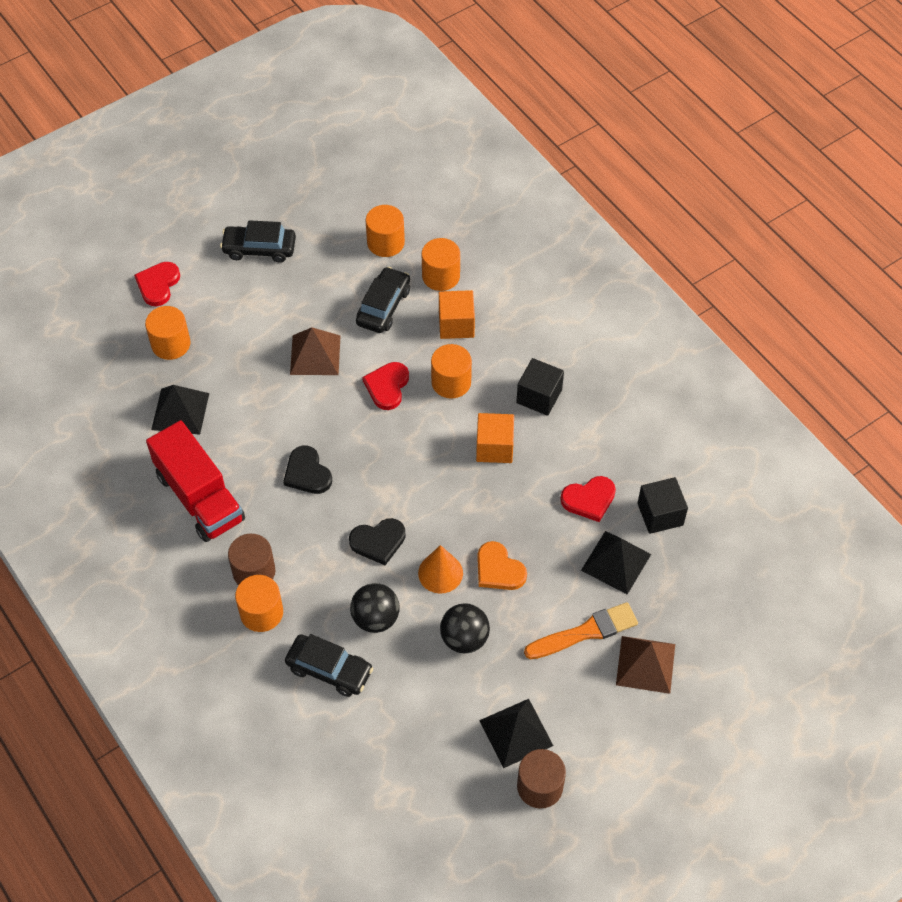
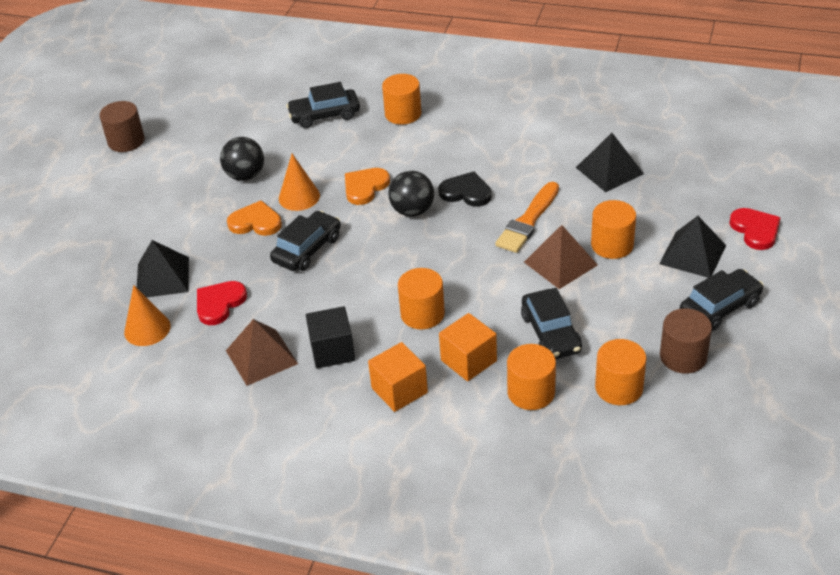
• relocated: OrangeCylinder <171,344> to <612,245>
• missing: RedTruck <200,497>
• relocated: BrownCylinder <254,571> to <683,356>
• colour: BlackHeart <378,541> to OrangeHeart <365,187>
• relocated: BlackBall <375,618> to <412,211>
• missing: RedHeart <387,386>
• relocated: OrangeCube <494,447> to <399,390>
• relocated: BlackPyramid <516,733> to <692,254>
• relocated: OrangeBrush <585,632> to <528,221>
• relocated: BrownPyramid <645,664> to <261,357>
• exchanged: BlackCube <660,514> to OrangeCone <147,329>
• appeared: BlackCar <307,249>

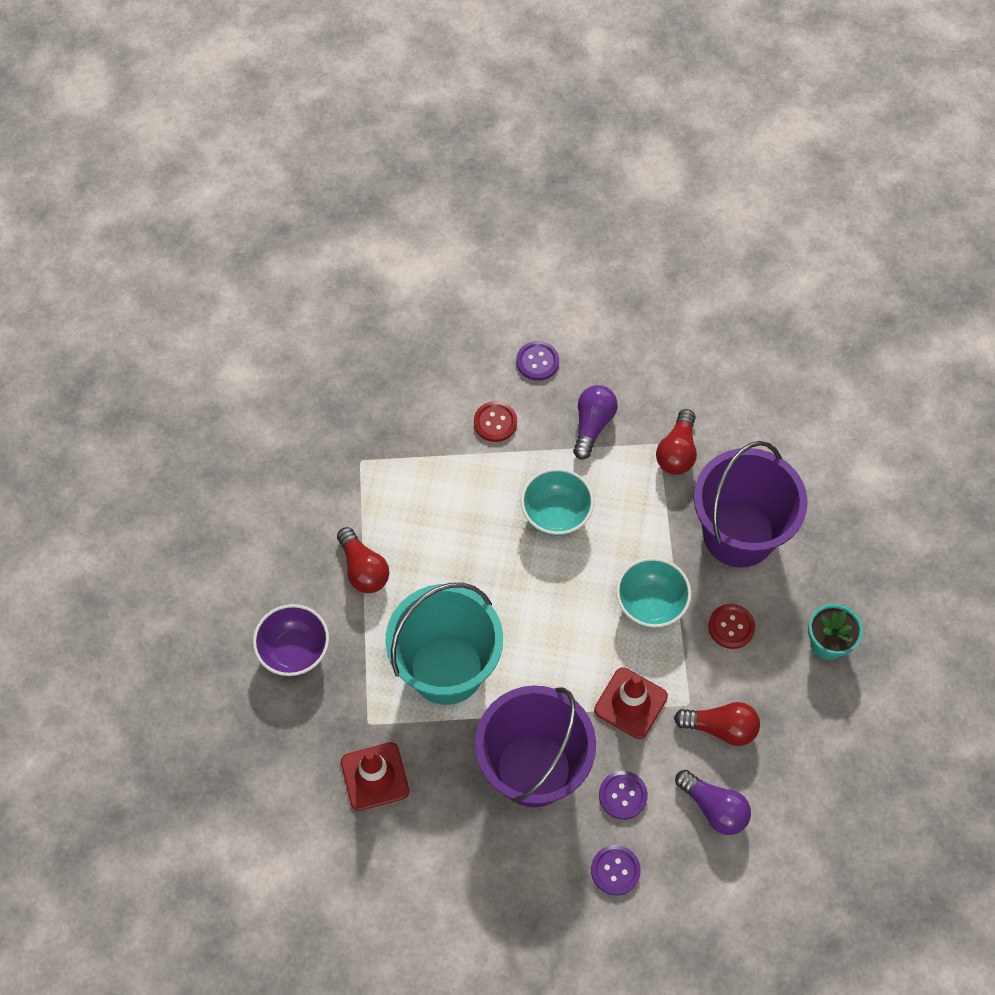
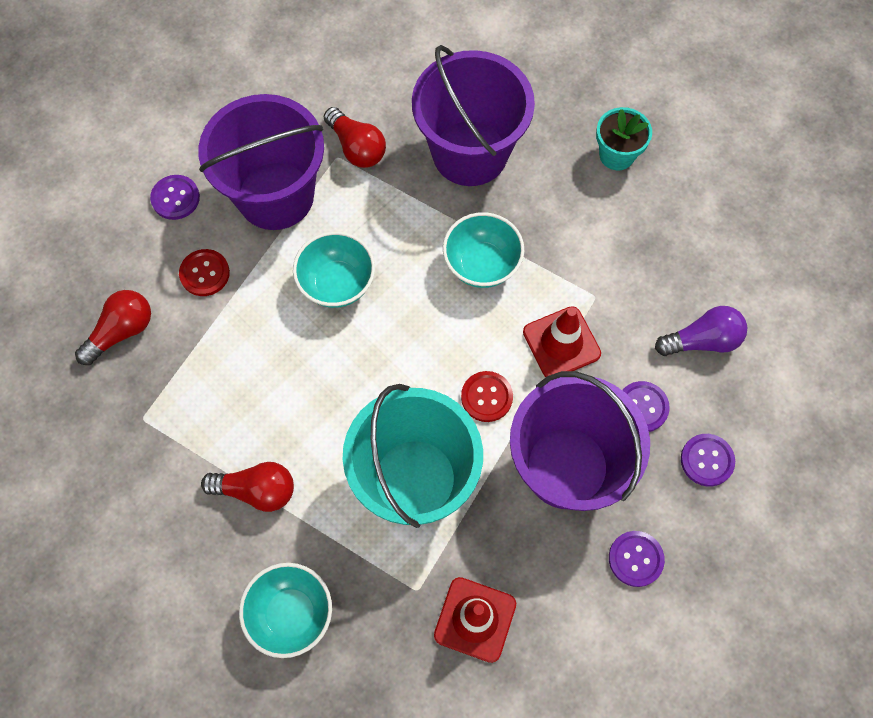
• colour: PurpleBowl <294,651> to TurquoiseBowl <291,614>
• exchanged: PurpleLightBulb <592,425> to PurpleBucket <275,196>
• relocated: RedLightBulb <721,728> to <121,331>
• relocated: RedButton <731,627> to <486,397>
• appeared: PurpleButton <635,559>

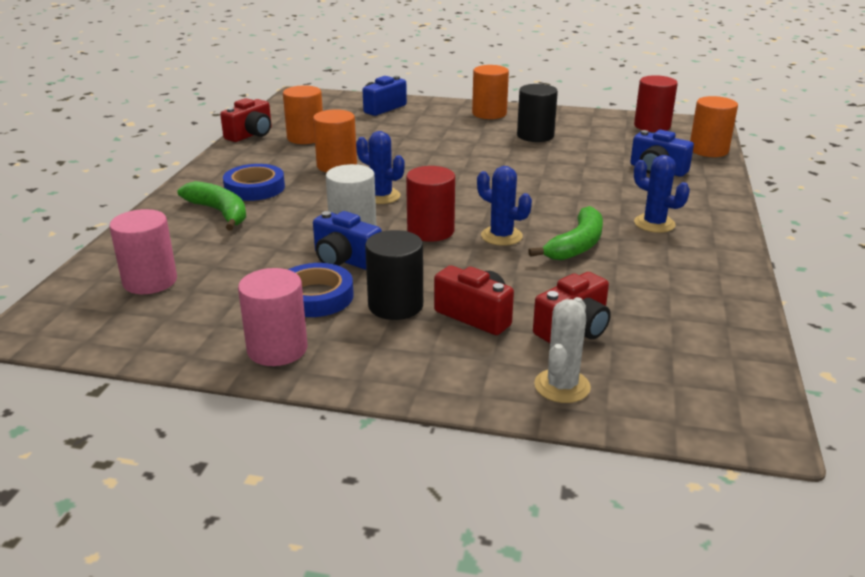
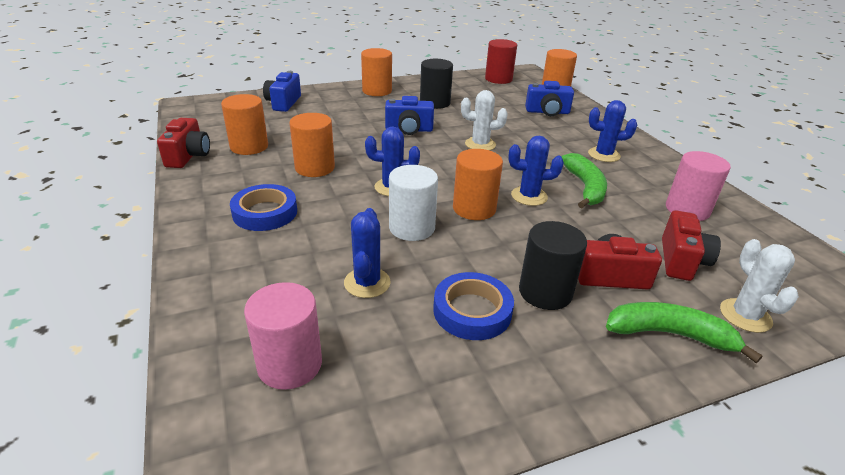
• relocated: GreenBanana <220,212> to <670,334>
• relocated: PinkCylinder <277,349> to <687,209>
• relocated: BlueCamera <345,260> to <409,130>
• colour: RedCylinder <430,231> to OrangeCylinder <474,208>
• appeared: BlueCactus <367,283>
• appeared: WhiteCactus <480,144>

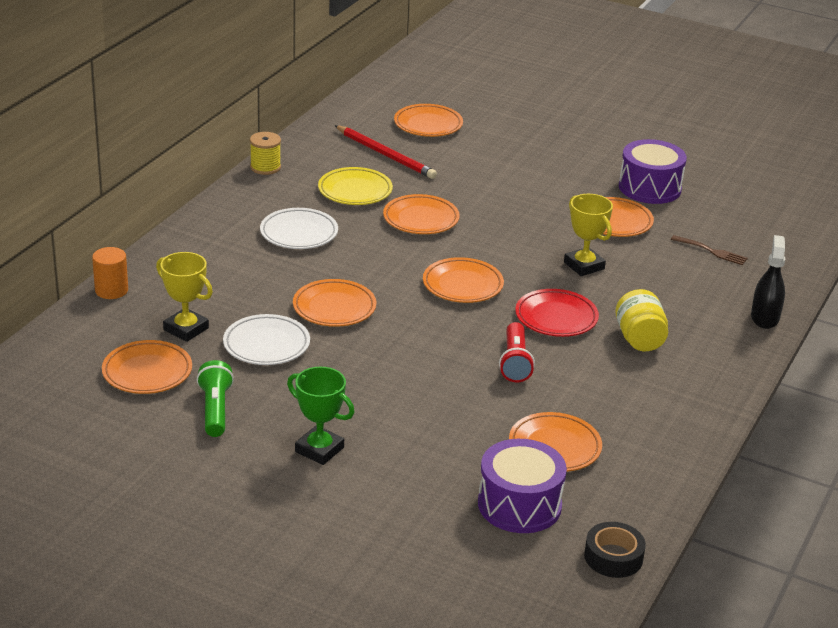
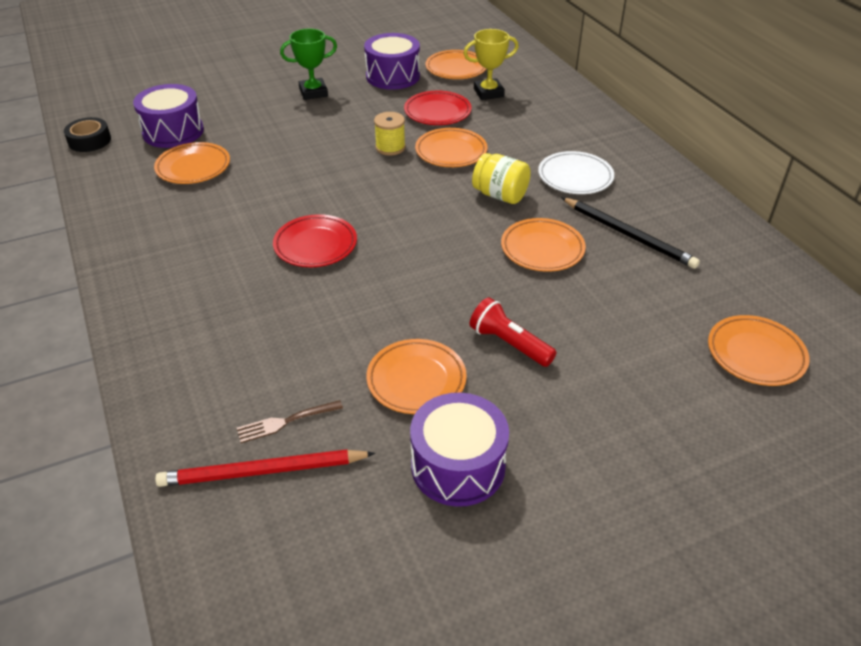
• missing: OrangeCylinder <111,290>
• exchanged: GreenFlashlight <215,410> to PurpleDrum <393,76>
• colour: WhitePlate <266,345> to RedPlate <437,112>
• relocated: YellowSpool <265,167> to <390,147>
• exchanged: YellowPlate <355,191> to BlackPencil <628,235>
• relocated: RedPencil <385,154> to <263,471>
• missing: OrangePlate <462,285>
• relocated: RedFlashlight <515,363> to <509,343>
• missing: YellowTrophy <584,266>
• relocated: YellowJar <639,339> to <500,195>
• missing: BlackSprayBottle <764,317>

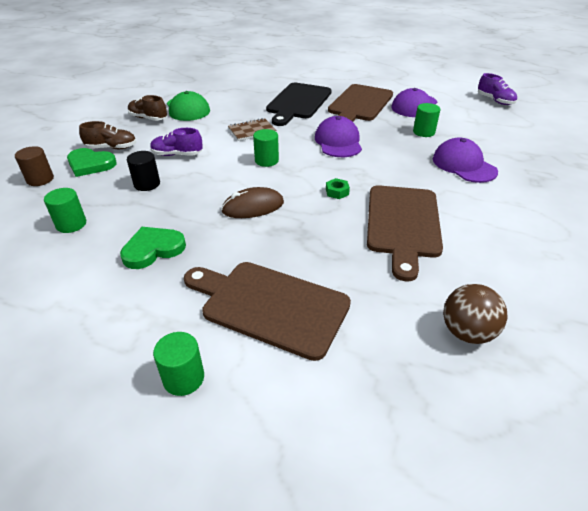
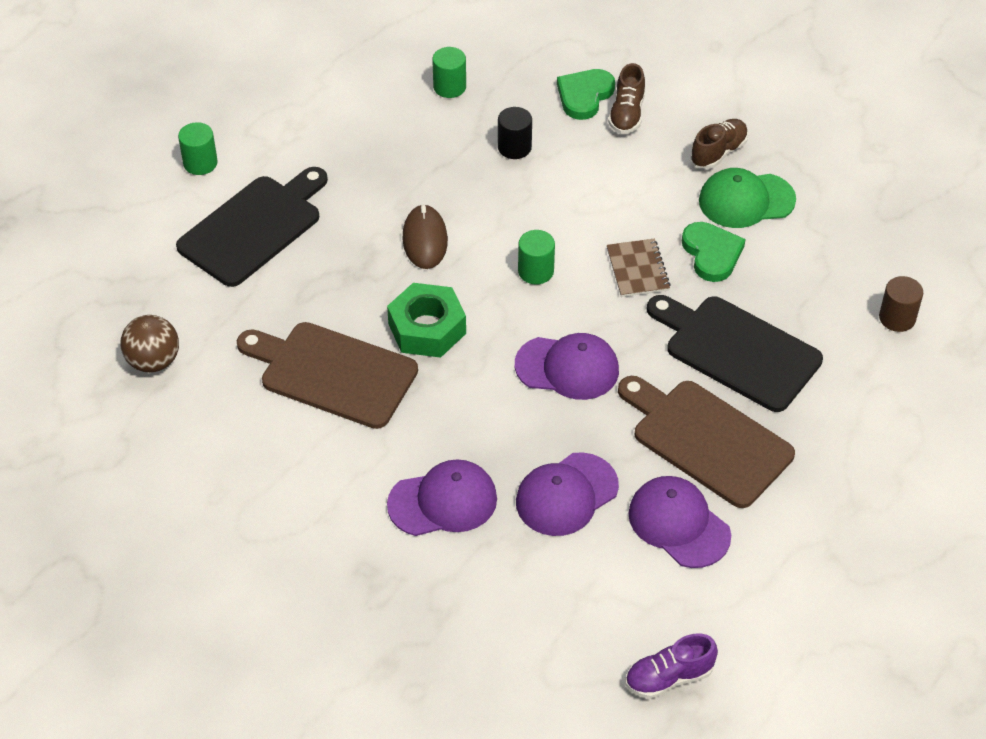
• relocated: BrownCylinder <40,179> to <897,318>
• relocated: GreenHeart <153,249> to <712,254>
• missing: PurpleShoe <177,155>
• colour: BrownCuttingBoard <270,306> to BlackCuttingBoard <254,227>
• size: GreenNut <337,192> = <427,328> x2.29
• exchanged: GreenCylinder <423,132> to PurpleCap <566,495>

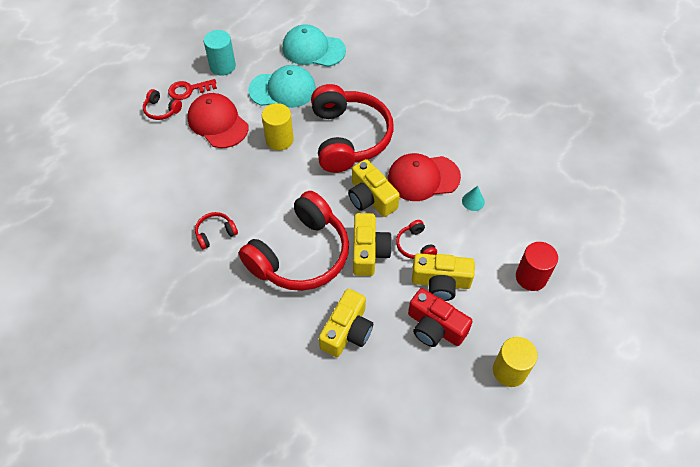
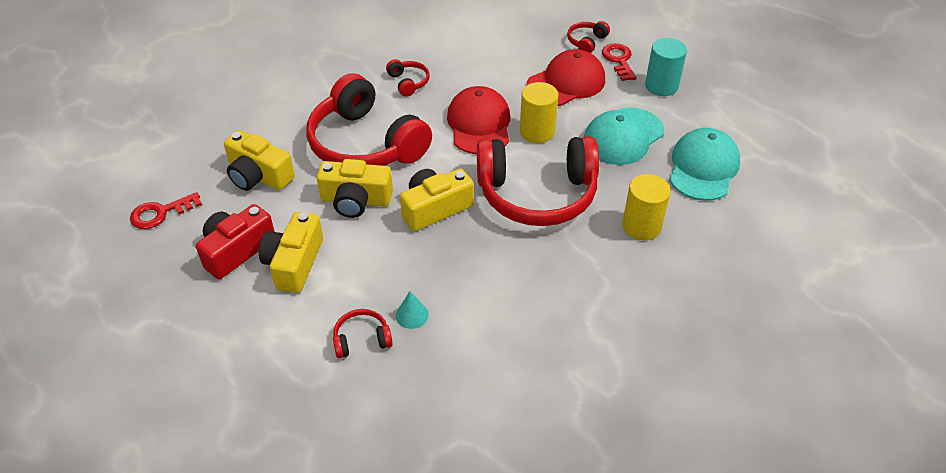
• spun: TurquoiseCap <283,89> = <623,136> 45 degrees clockwise
• relocated: RedCap <423,178> to <479,124>
• relocated: RedHeadphones <415,245> to <362,339>
• relocated: YellowCylinder <509,371> to <641,226>
• missing: RedCylinder <531,277>
• appeared: RedKey <160,213>

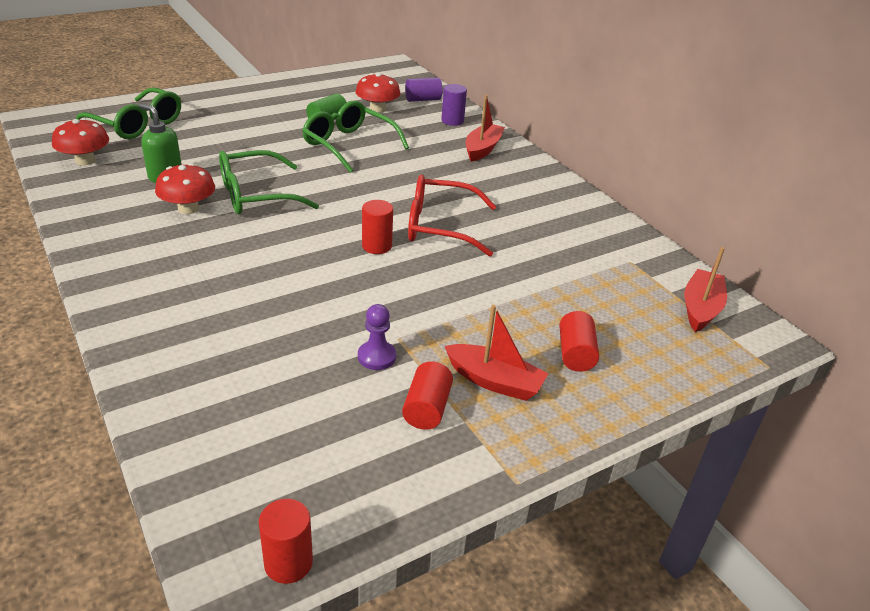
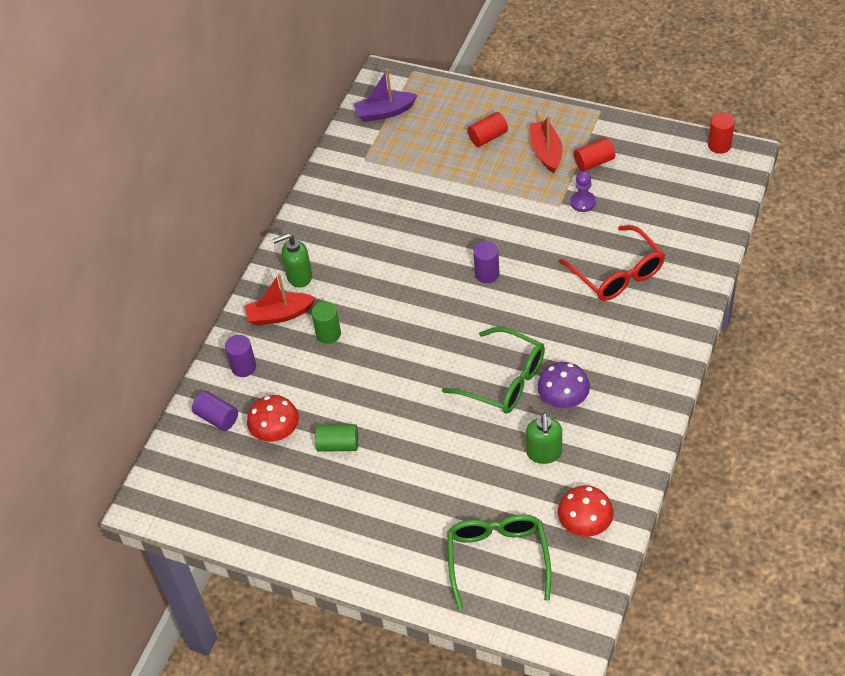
• colour: RedMushroom <188,208> to PurpleMushroom <563,398>
• missing: GreenGlasses <348,145>
• colour: RedCylinder <377,246> to PurpleCylinder <487,274>
• relocated: RedGlasses <439,226> to <617,274>
• colour: RedBoat <700,308> to PurpleBoat <385,112>
• appeared: GreenSoapDispenser <299,276>
• appeared: GreenCylinder <328,334>

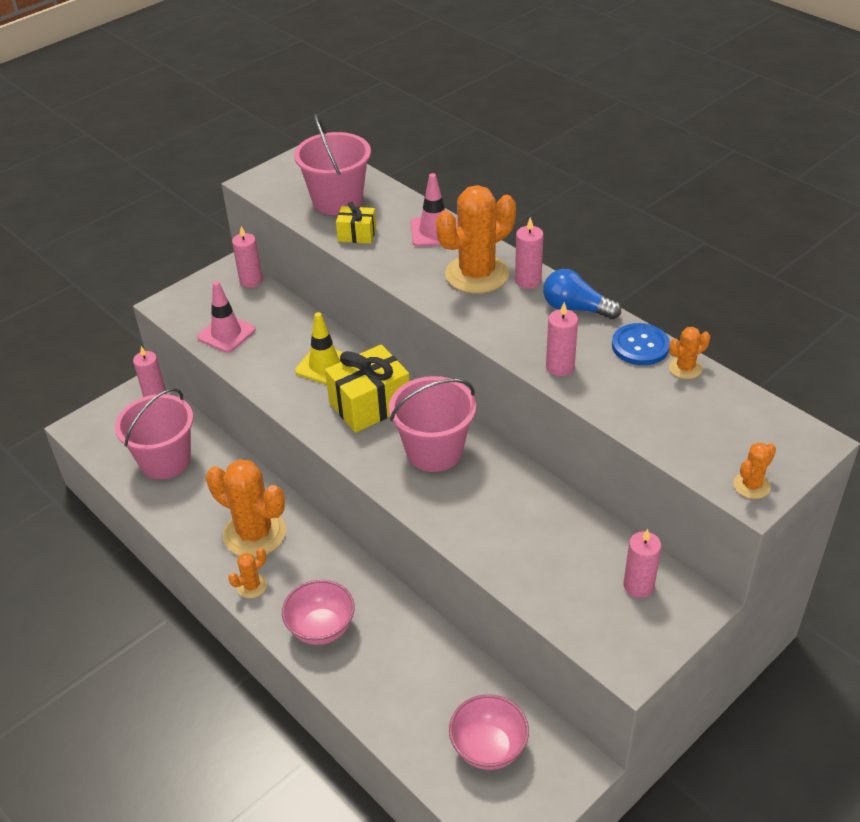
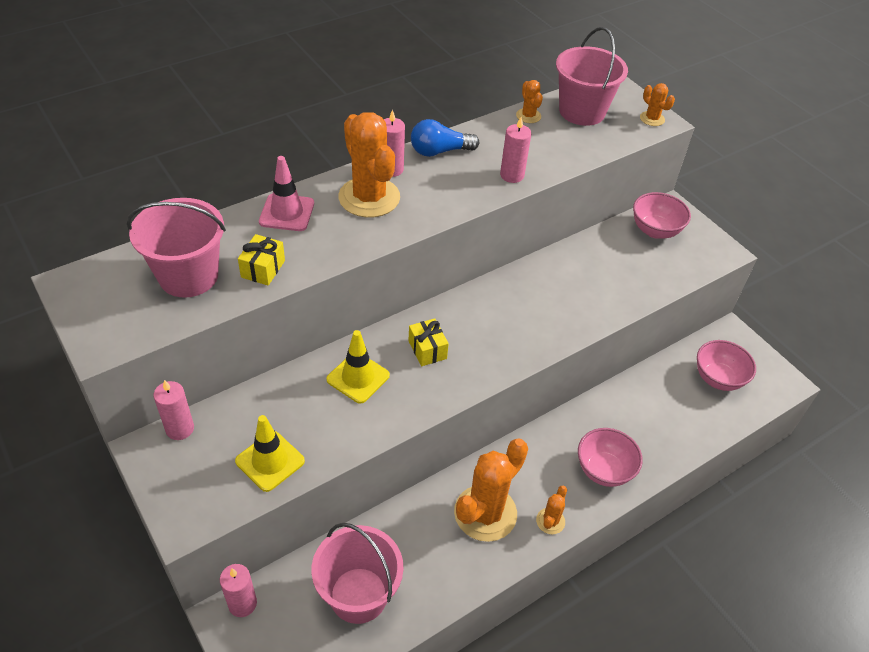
• colour: PinkTrafficCone <226,333> to YellowTrafficCone <270,461>
• spun: OrangeCactus <252,586> = <550,521> 60 degrees clockwise
• size: YellowGift <370,405> = <427,350> x0.54
• relocated: PinkBucket <434,451> to <582,111>
• spun: BlueLightBulb <576,308> = <439,151> 45 degrees clockwise
• missing: BlueButton <640,346>
• exchanged: PinkCandle <638,586> to PinkBowl <655,230>

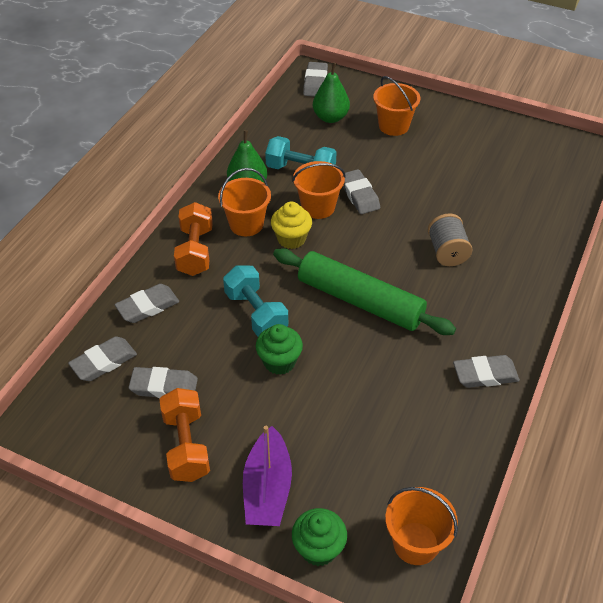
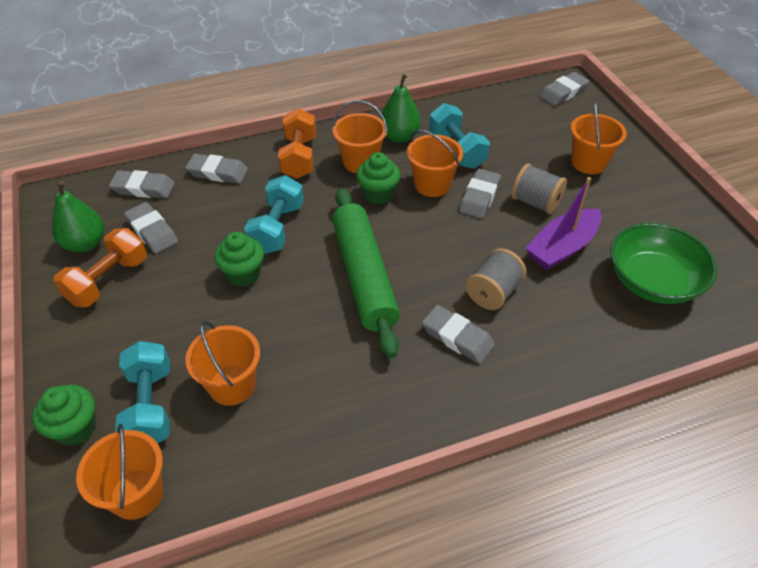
• spun: OrangeDumbbell <195,251> = <299,157> 45 degrees counterclockwise
• relocated: PurpleBoat <267,488> to <562,247>
• colour: YellowCupcake <291,239> to GreenCupcake <378,194>
• relocated: GreenPear <330,117> to <85,244>
• relocated: GreyEraser <485,374> to <457,337>
• appeared: TurquoiseDumbbell <151,406>
• appeared: OrangeBucket <232,385>
• appeared: GreySpool <535,202>
• appeared: GreenBowl <652,281>

